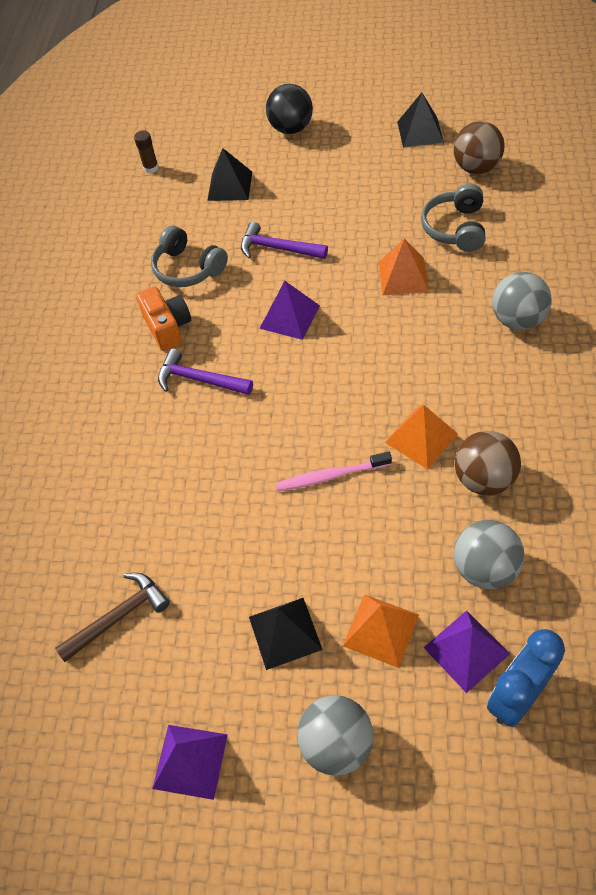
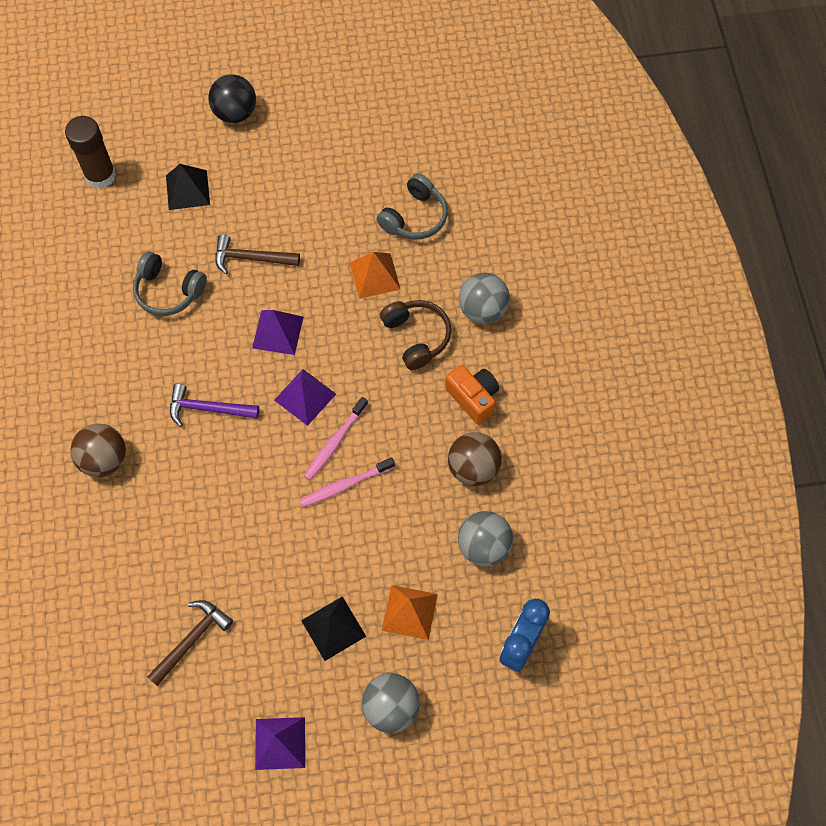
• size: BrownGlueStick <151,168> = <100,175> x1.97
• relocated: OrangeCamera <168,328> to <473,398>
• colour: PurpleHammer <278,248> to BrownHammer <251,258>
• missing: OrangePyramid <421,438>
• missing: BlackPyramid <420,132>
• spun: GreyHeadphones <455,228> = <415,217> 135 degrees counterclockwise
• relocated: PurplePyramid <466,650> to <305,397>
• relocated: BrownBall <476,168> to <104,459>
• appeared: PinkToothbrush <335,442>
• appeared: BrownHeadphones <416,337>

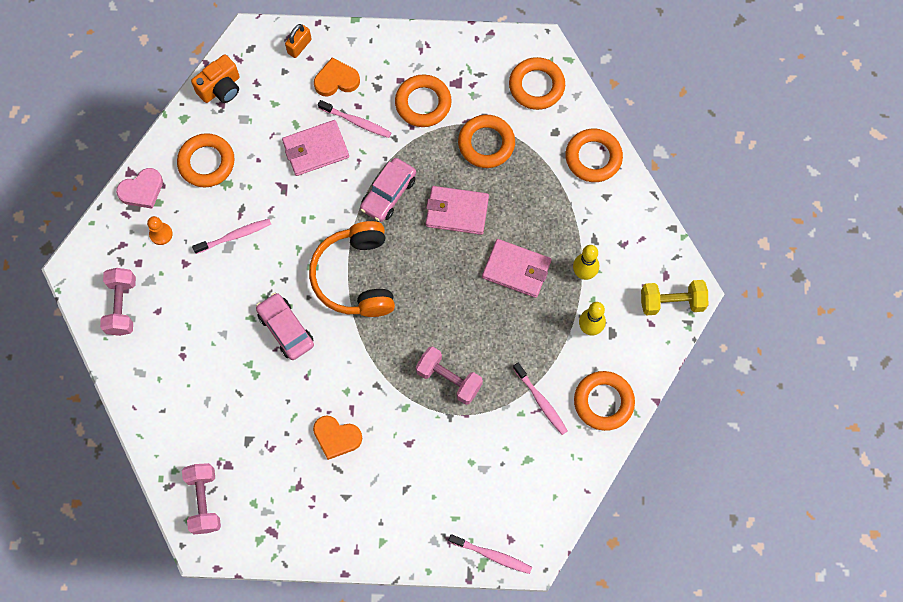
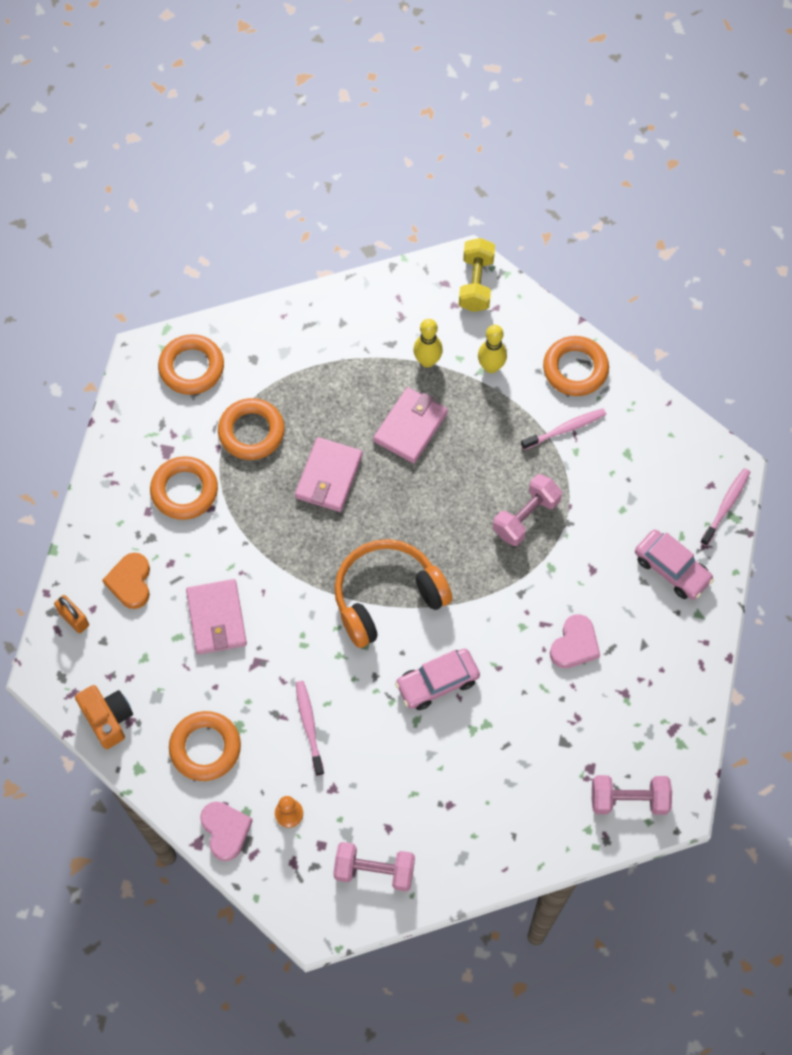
• spun: OrangeHeadphones <355,277> = <387,597> 150 degrees clockwise
• colour: OrangeHeart <336,437> to PinkHeart <575,644>
• missing: PinkToothbrush <356,122>
• relocated: PinkCar <388,194> to <672,569>
• missing: OrangeRing <593,158>

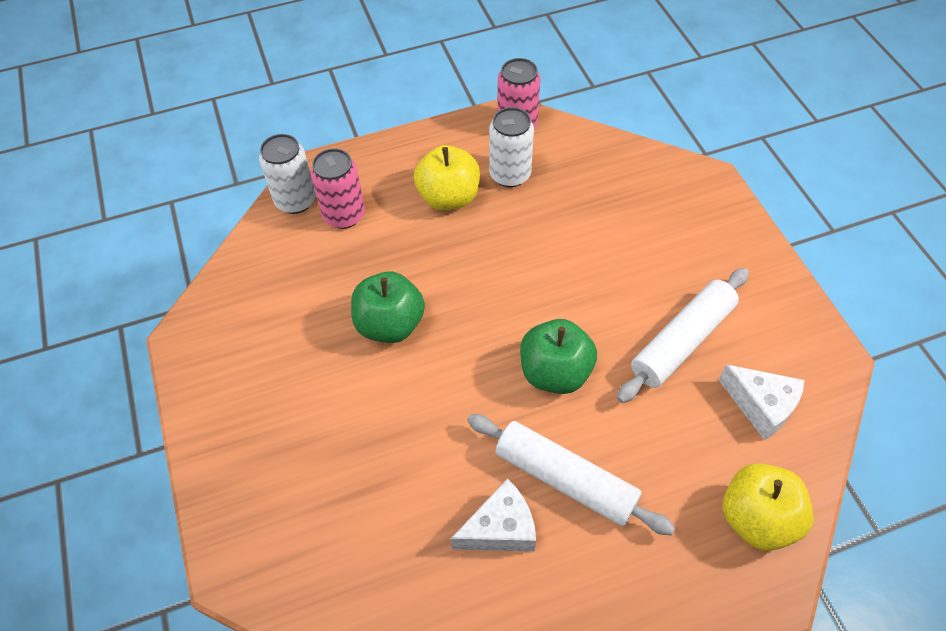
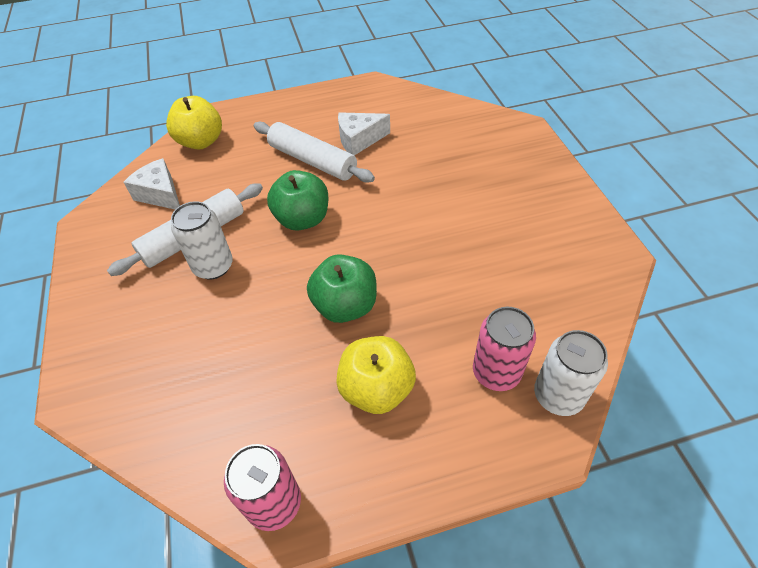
• relocated: GreenApple <390,324> to <345,306>
• relocated: WhiteCan <510,174> to <213,266>

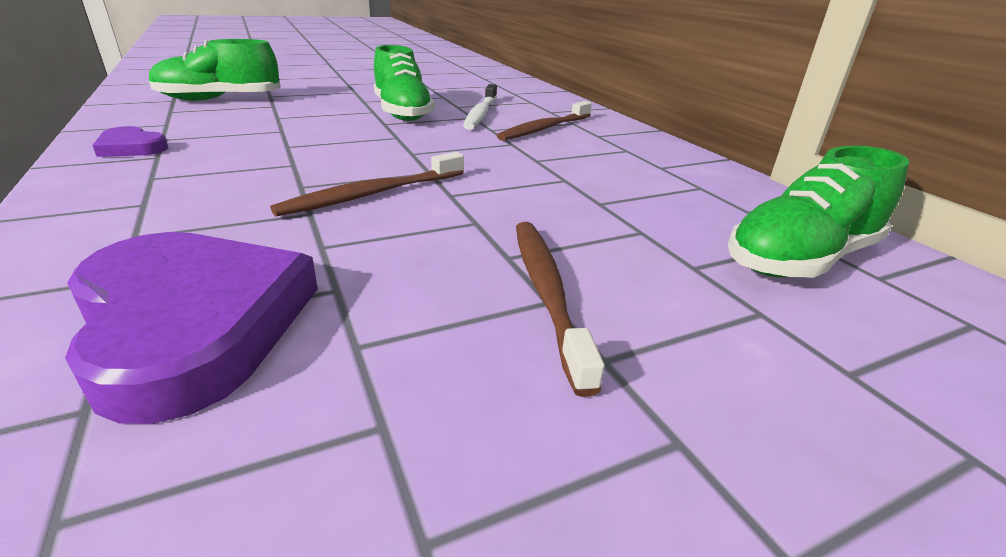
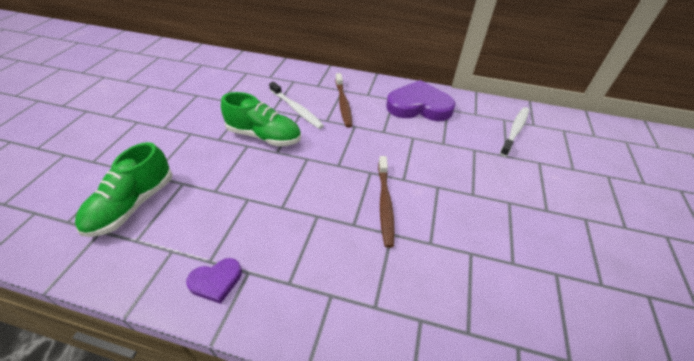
• relocated: PurpleHeart <192,323> to <419,106>
• missing: BrownToothbrush <546,292>
• exchanged: GreenShoe <800,259> to WhiteToothbrush <515,130>

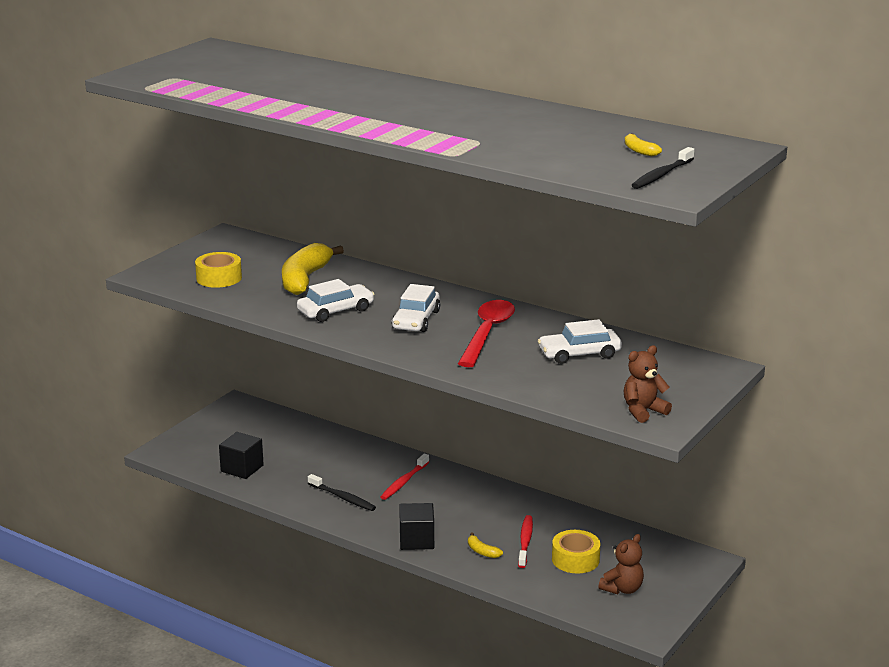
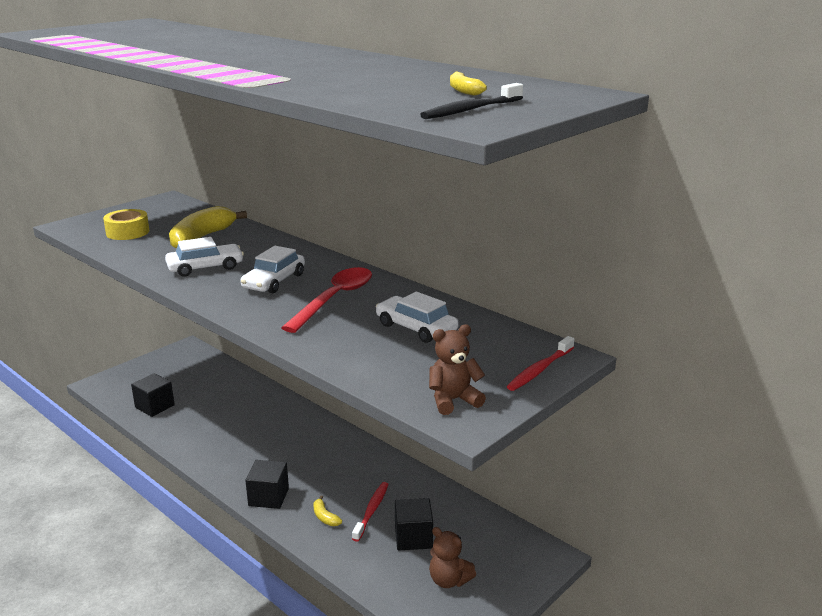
• missing: BlackToothbrush <343,498>
• relocated: RedToothbrush <404,482> to <540,370>
• spun: WhiteCar <579,354> = <416,328> 45 degrees clockwise
• exchanged: YellowTape <575,559> to BlackCube <413,537>
• spun: BrownTeddyBear <622,589> = <449,580> 75 degrees clockwise

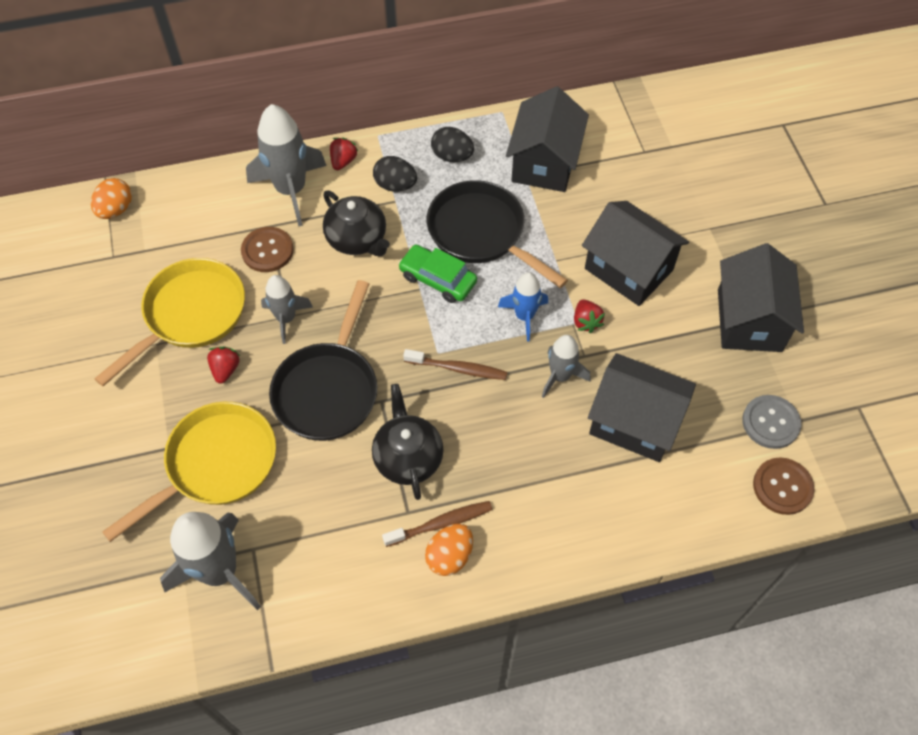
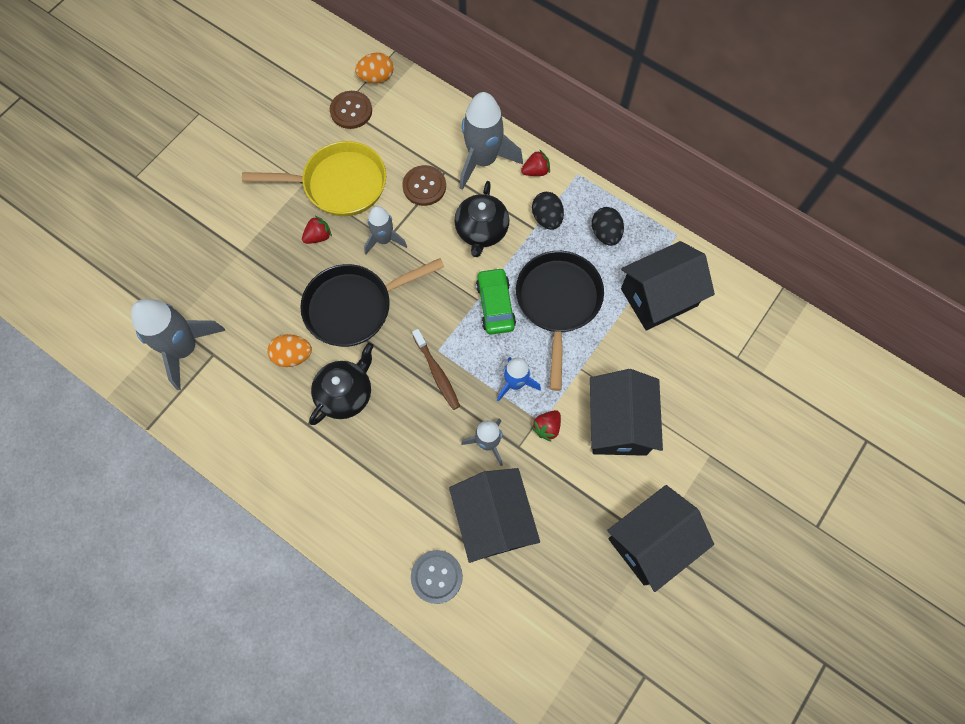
• missing: YellowPan <215,465>
• missing: BrownToothbrush <441,523>
• relocated: OrangeEgg <449,556> to <293,356>
• relocated: GreyButton <770,422> to <436,576>
• relocated: BrownButton <782,487> to <351,111>

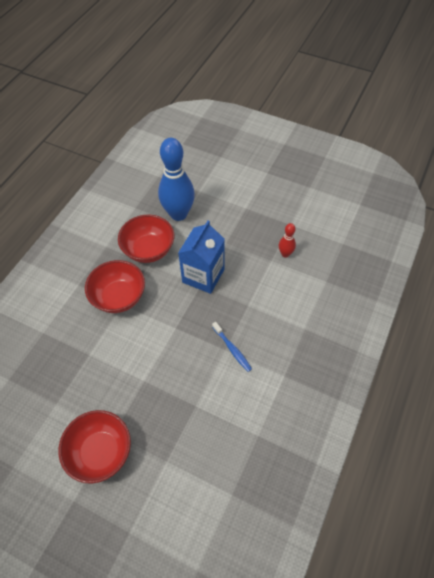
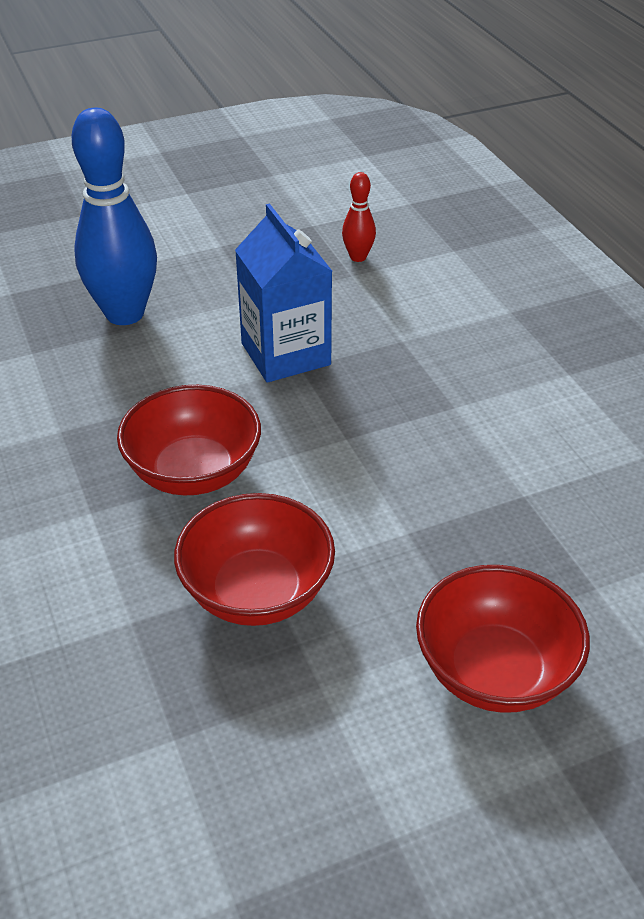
• relocated: RedBowl <149,250> to <257,592>
• missing: BlueToothbrush <232,349>

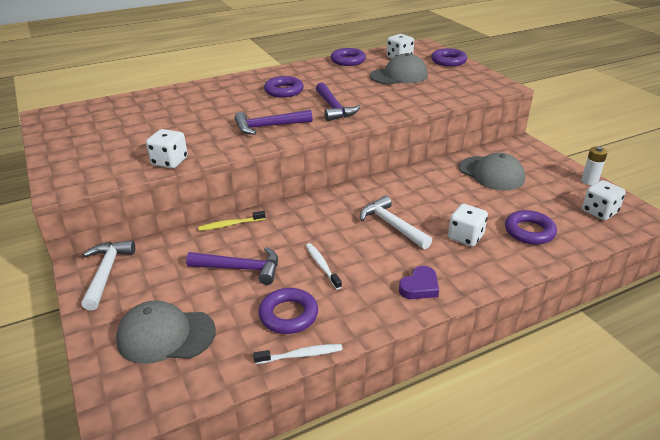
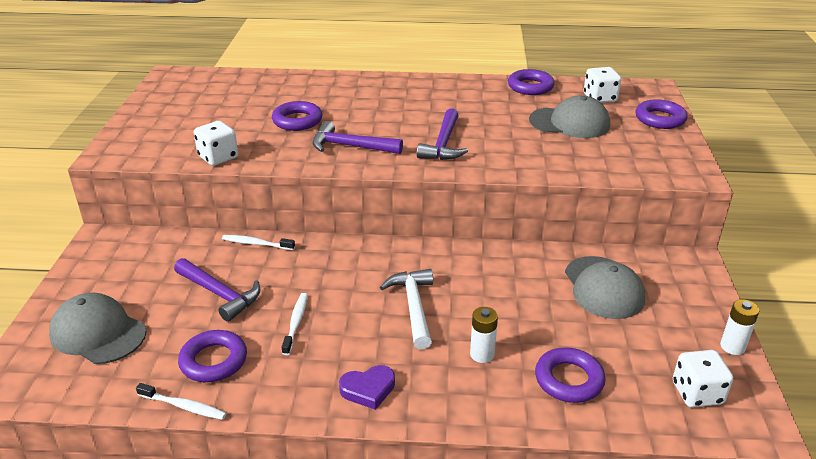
• missing: WhiteHammer <106,273>
• colour: YellowToothbrush <230,224> to WhiteToothbrush <256,244>
• relocated: PurpleRing <284,91> to <297,121>
• exchanged: WhiteDice <465,237> to WhiteBattery <482,354>

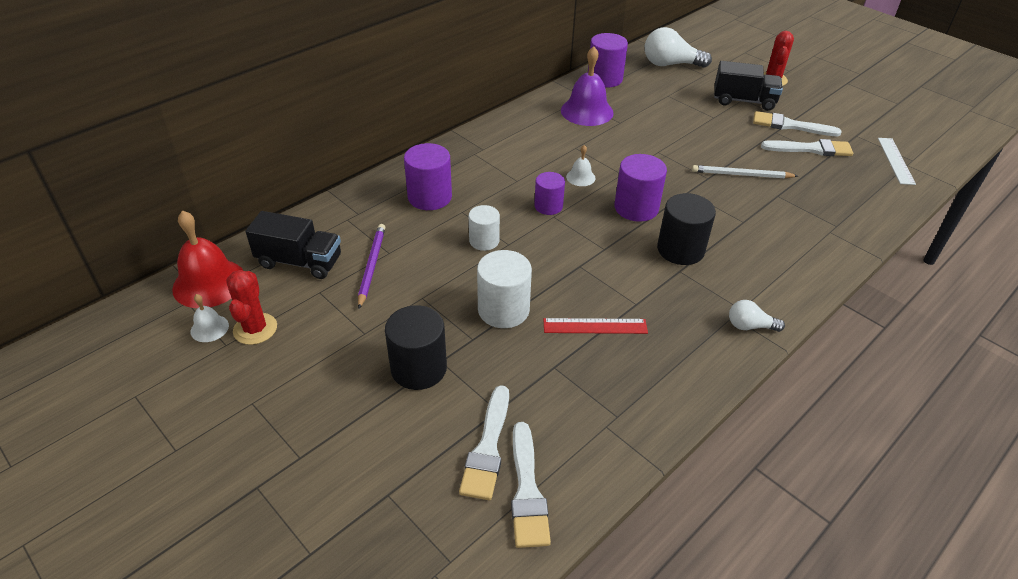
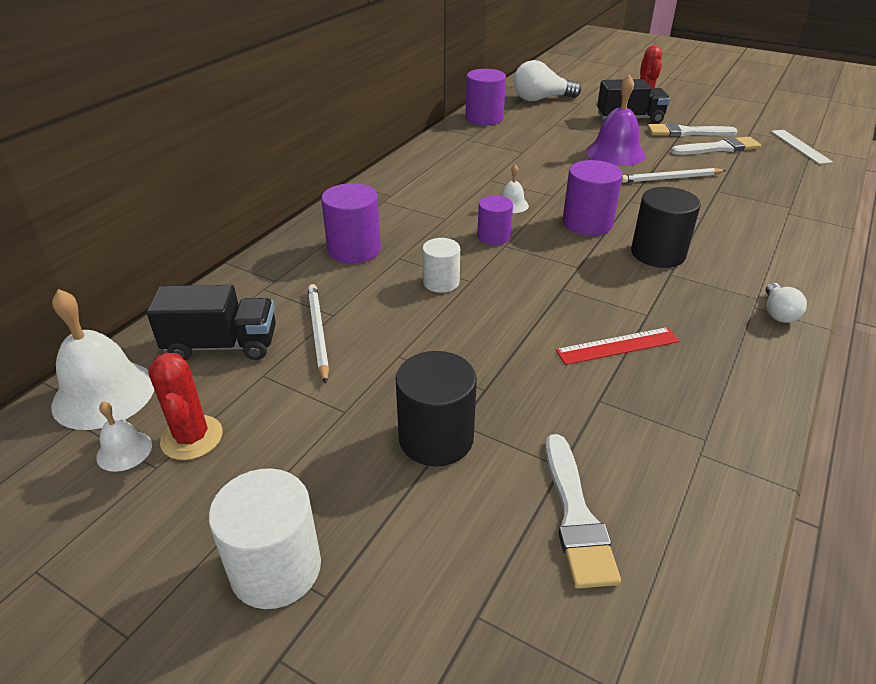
• colour: RedBell <209,283> to WhiteBell <104,394>
• colour: PurplePencil <371,266> to WhitePencil <318,333>
• relocated: WhiteCylinder <503,310> to <276,568>
• missing: WhiteBrush <527,491>
• relocated: PurpleBell <587,111> to <615,153>
• spun: WhiteLightBulb <749,326> = <778,313> 75 degrees counterclockwise

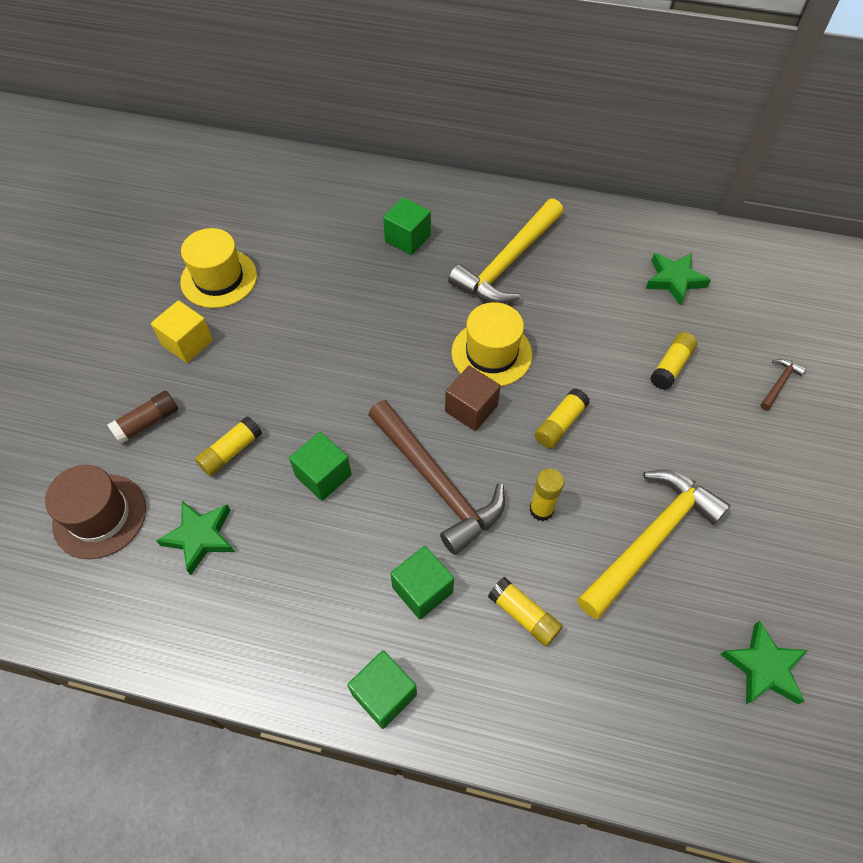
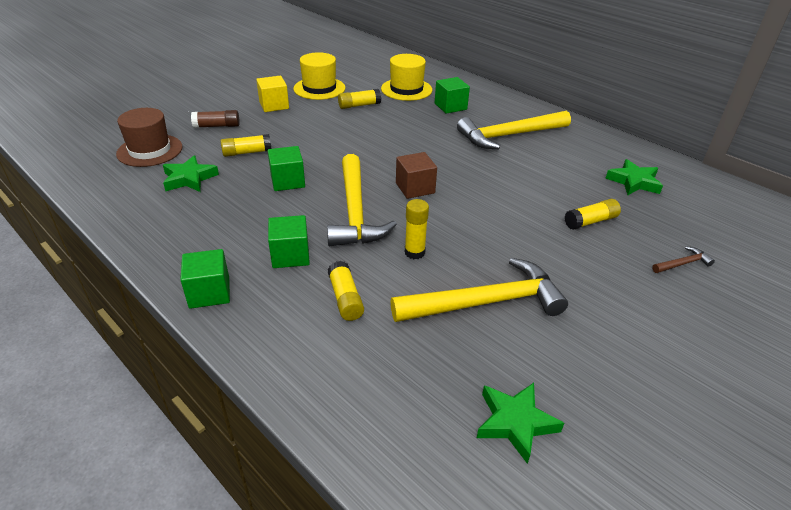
• colour: BrownHammer <437,483> to YellowHammer <355,212>
• relocated: YellowHat <491,353> to <406,89>
• relocated: YellowGlueStick <560,424> to <359,105>

